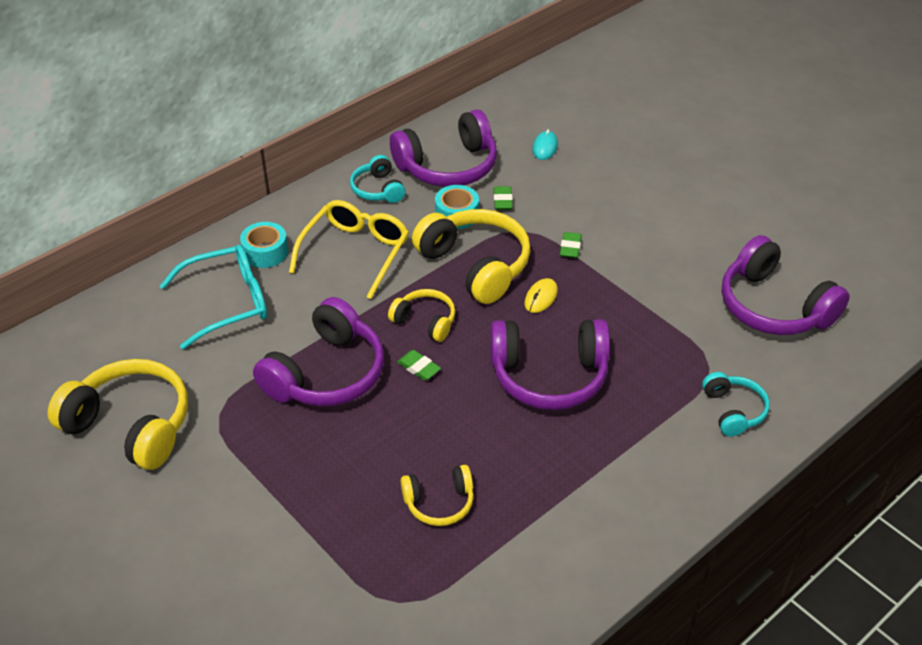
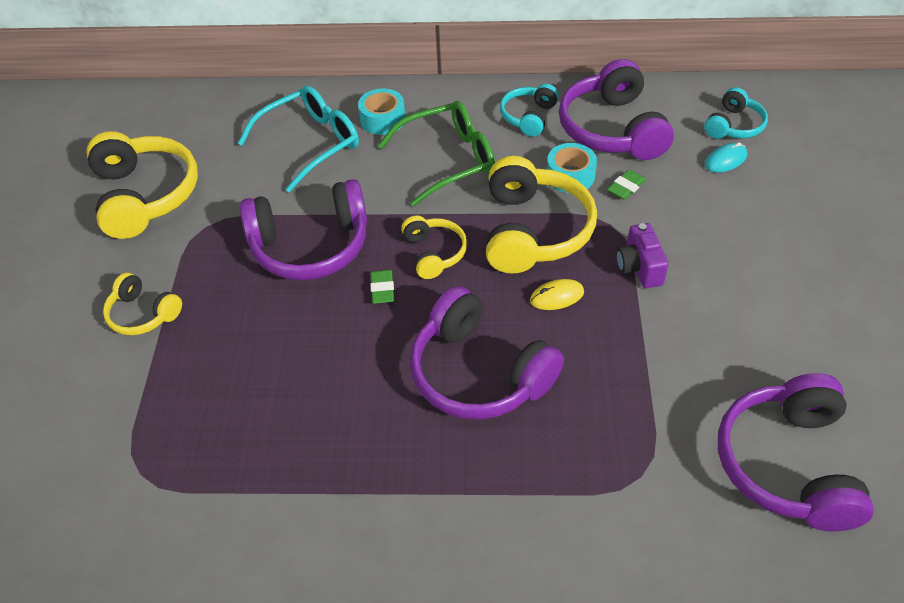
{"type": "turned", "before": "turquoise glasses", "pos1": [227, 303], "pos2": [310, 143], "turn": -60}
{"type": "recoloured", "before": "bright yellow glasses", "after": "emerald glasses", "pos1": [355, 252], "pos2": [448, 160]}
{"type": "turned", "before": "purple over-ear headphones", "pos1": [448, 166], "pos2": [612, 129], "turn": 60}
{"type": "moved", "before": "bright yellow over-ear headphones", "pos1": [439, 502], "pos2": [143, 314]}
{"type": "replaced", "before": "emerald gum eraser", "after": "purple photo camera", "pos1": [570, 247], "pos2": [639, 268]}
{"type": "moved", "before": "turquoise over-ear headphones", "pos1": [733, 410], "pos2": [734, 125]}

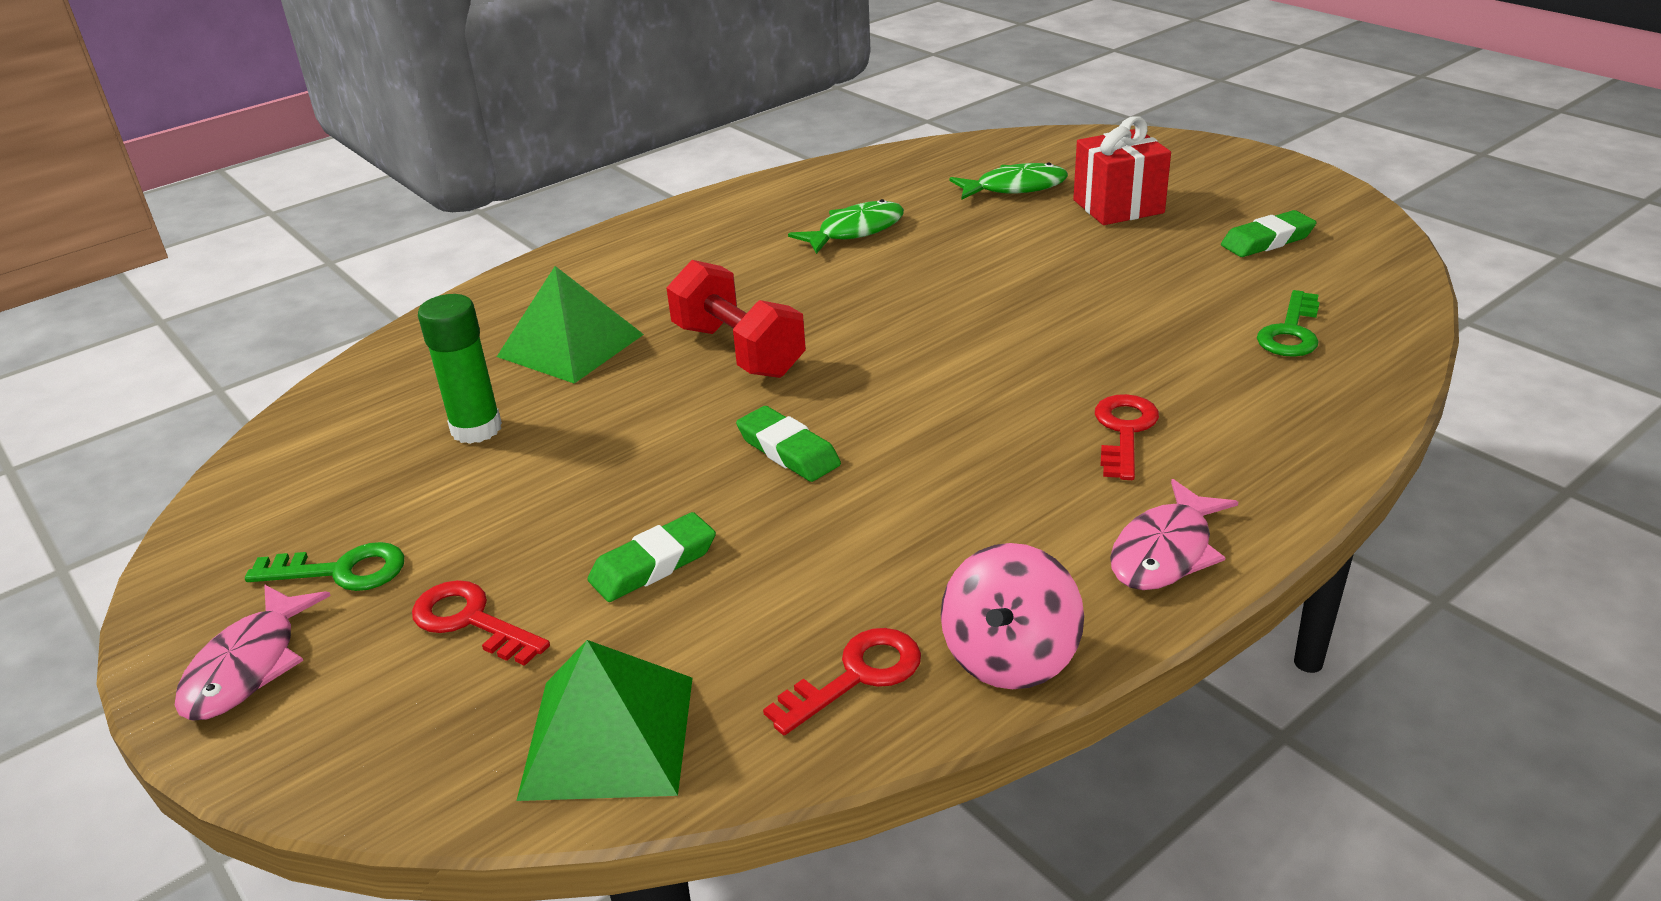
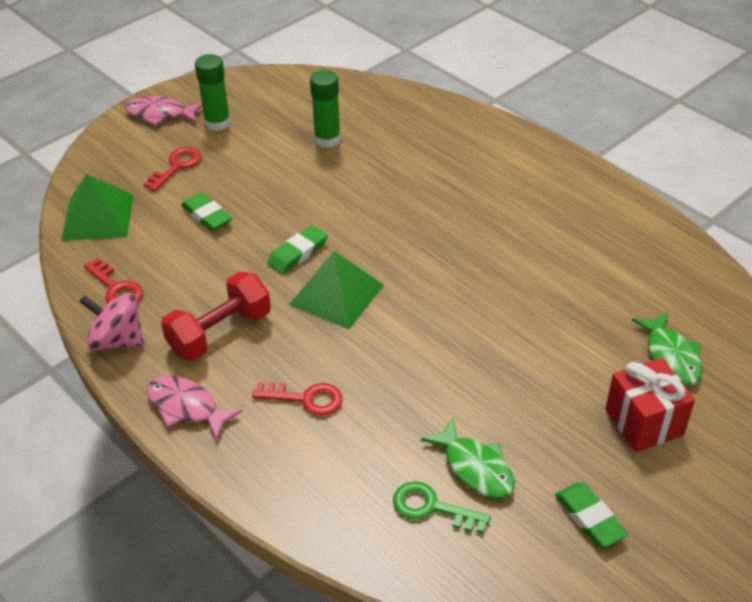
{"type": "replaced", "before": "emerald door key", "after": "emerald glue stick", "pos1": [341, 571], "pos2": [217, 123]}
{"type": "moved", "before": "emerald pyramid", "pos1": [570, 345], "pos2": [336, 294]}
{"type": "moved", "before": "crimson dumbbell", "pos1": [738, 351], "pos2": [220, 333]}
{"type": "moved", "before": "emerald fish", "pos1": [855, 231], "pos2": [475, 468]}

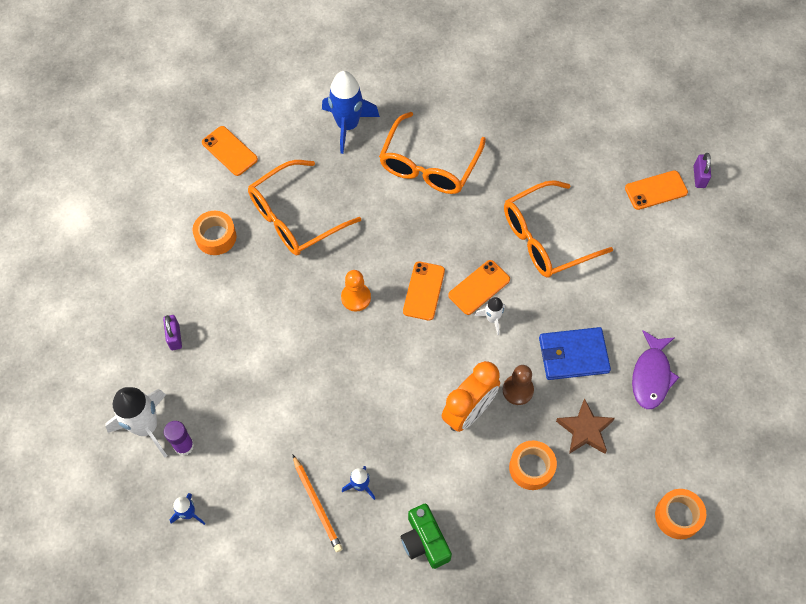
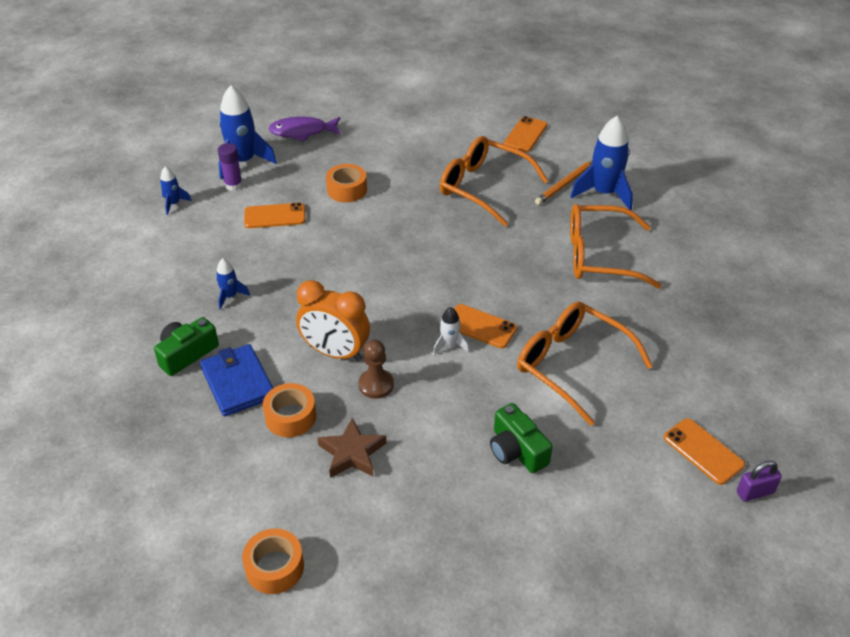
{"type": "recoloured", "before": "pure white rocket", "after": "royal blue rocket", "pos1": [146, 427], "pos2": [243, 162]}
{"type": "removed", "before": "purple lock", "pos1": [175, 337]}
{"type": "moved", "before": "bright orange roll of tape", "pos1": [216, 237], "pos2": [347, 190]}
{"type": "moved", "before": "bright orange lead pencil", "pos1": [317, 504], "pos2": [564, 184]}
{"type": "removed", "before": "bright orange chess pawn", "pos1": [356, 298]}
{"type": "moved", "before": "bright orange smartphone", "pos1": [423, 291], "pos2": [275, 216]}
{"type": "moved", "before": "royal blue billfold", "pos1": [573, 355], "pos2": [238, 383]}
{"type": "moved", "before": "purple fish", "pos1": [651, 376], "pos2": [302, 132]}
{"type": "added", "after": "emerald photo camera", "pos2": [516, 450]}

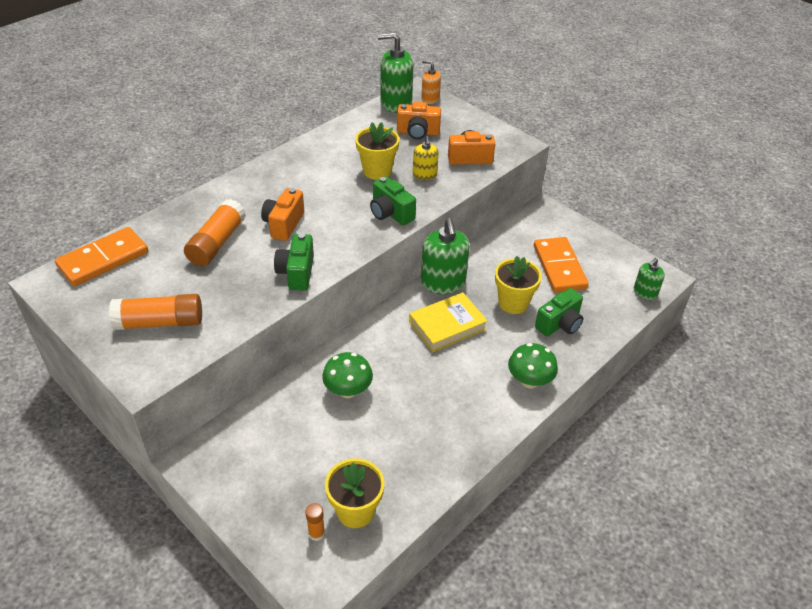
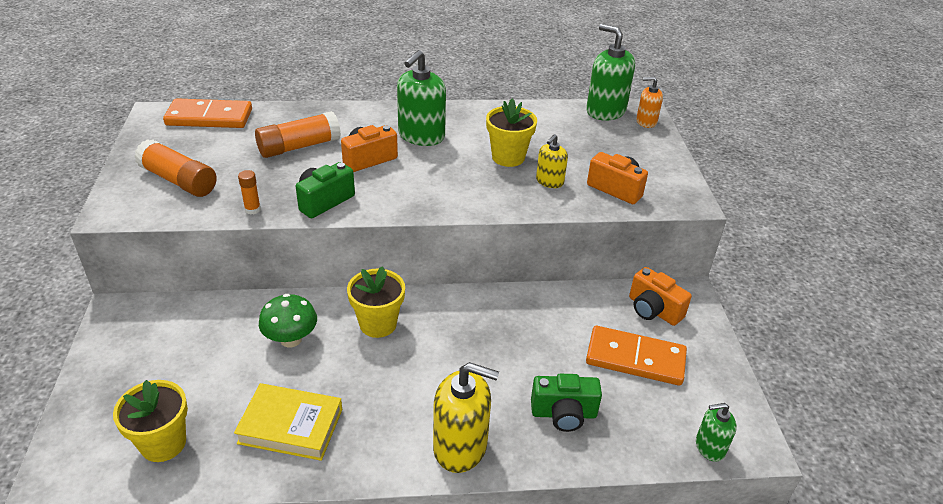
{"type": "moved", "before": "bright orange glue stick", "pos1": [316, 533], "pos2": [252, 209]}
{"type": "removed", "before": "emerald photo camera", "pos1": [390, 213]}
{"type": "moved", "before": "bright orange photo camera", "pos1": [418, 132], "pos2": [653, 310]}
{"type": "moved", "before": "bright yellow hardcover", "pos1": [447, 326], "pos2": [290, 426]}
{"type": "turned", "before": "bright orange pump bottle", "pos1": [430, 99], "pos2": [646, 122], "turn": -60}
{"type": "moved", "before": "emerald pump bottle", "pos1": [443, 283], "pos2": [421, 136]}
{"type": "moved", "before": "bright yellow potted plant", "pos1": [513, 303], "pos2": [378, 324]}
{"type": "replaced", "before": "emerald fungus", "after": "bright yellow pump bottle", "pos1": [529, 381], "pos2": [460, 446]}
{"type": "turned", "before": "bright orange domino piece", "pos1": [559, 267], "pos2": [635, 358], "turn": 75}

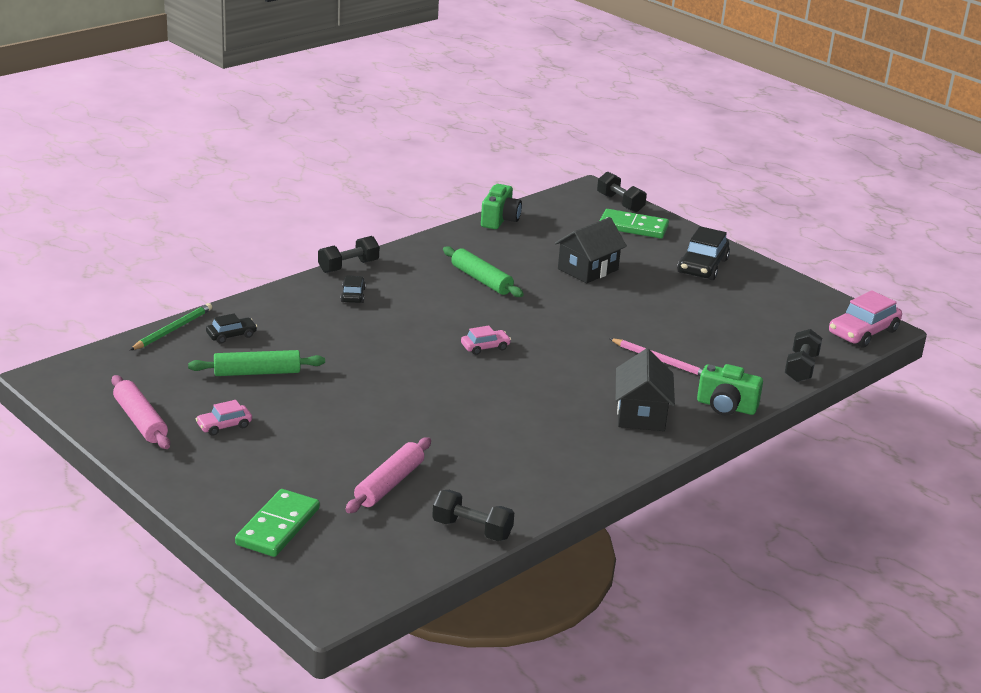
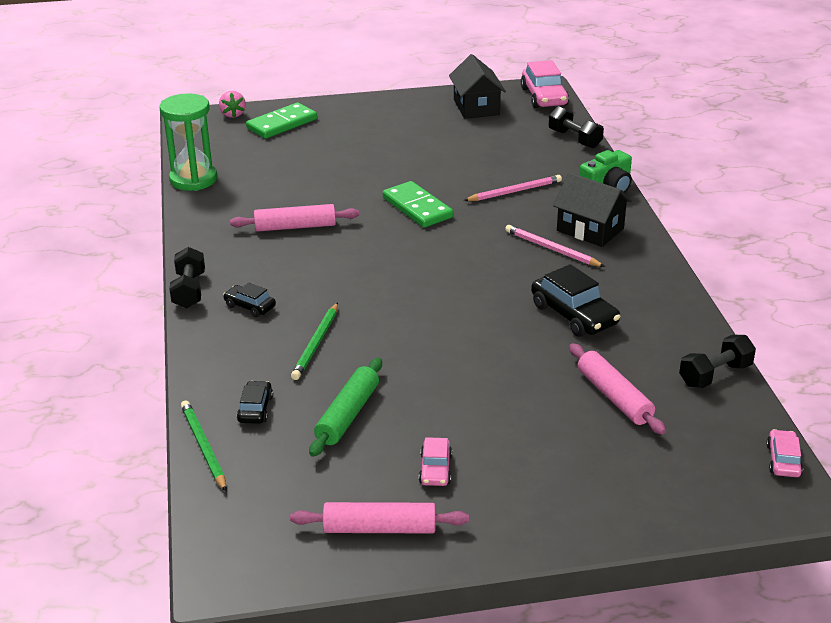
{"type": "moved", "before": "emerald domino piece", "pos1": [278, 527], "pos2": [417, 207]}
{"type": "recoloured", "before": "emerald pastry roller", "after": "pink pastry roller", "pos1": [481, 280], "pos2": [295, 227]}
{"type": "moved", "before": "pink car", "pos1": [485, 347], "pos2": [783, 460]}
{"type": "replaced", "before": "emerald photo camera", "after": "emerald sand timer", "pos1": [500, 220], "pos2": [193, 179]}
{"type": "moved", "before": "ebony toy house", "pos1": [588, 269], "pos2": [476, 107]}
{"type": "replaced", "before": "ebony dumbbell", "after": "pink strawberry", "pos1": [620, 203], "pos2": [233, 114]}
{"type": "moved", "before": "ebony car", "pos1": [702, 266], "pos2": [574, 315]}
{"type": "added", "after": "emerald lead pencil", "pos2": [316, 344]}
{"type": "added", "after": "pink lead pencil", "pos2": [551, 249]}

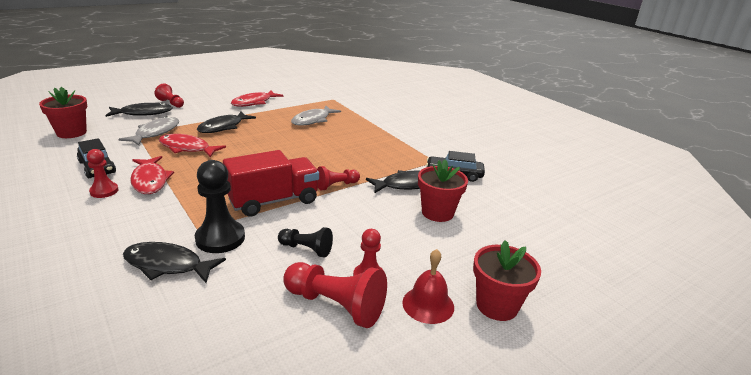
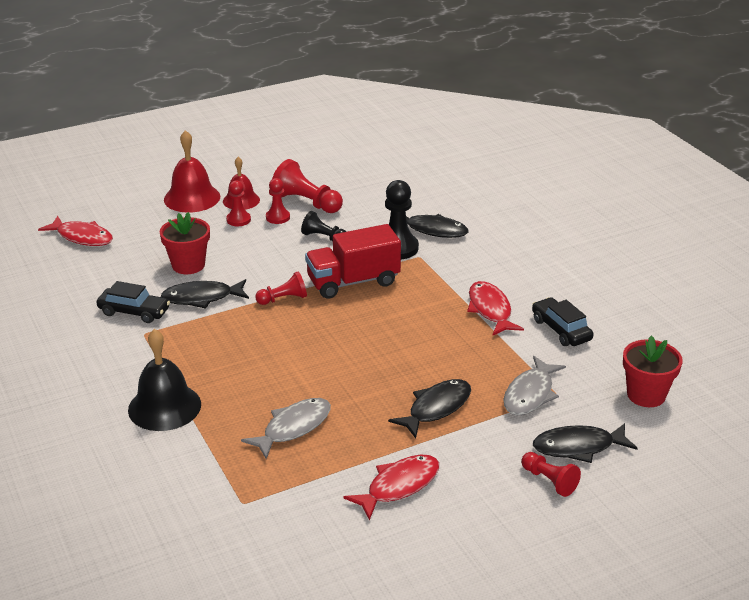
{"type": "moved", "before": "crimson chess pawn", "pos1": [104, 191], "pos2": [238, 220]}
{"type": "moved", "before": "crimson fish", "pos1": [187, 148], "pos2": [82, 237]}
{"type": "replaced", "before": "crimson potted plant", "after": "crimson hand bell", "pos1": [497, 305], "pos2": [192, 198]}
{"type": "added", "after": "ebony hand bell", "pos2": [164, 407]}

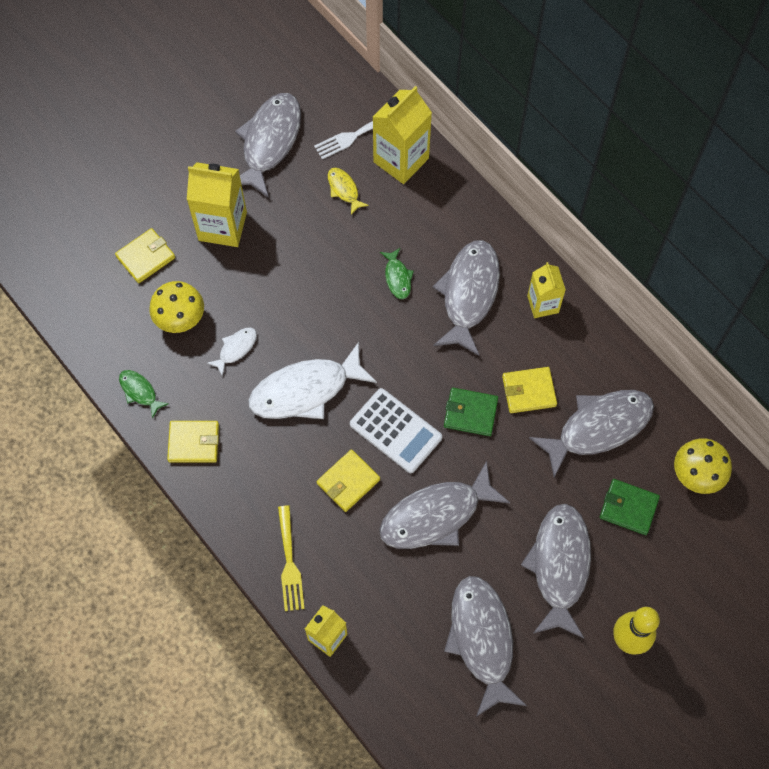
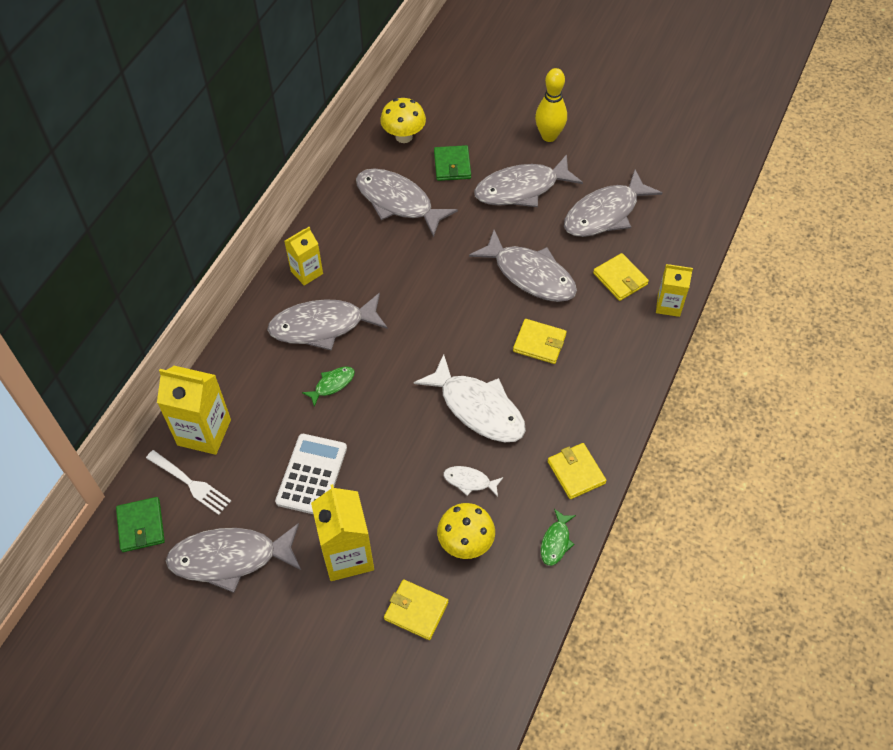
{"type": "removed", "before": "bright yellow dinner fork", "pos1": [289, 563]}
{"type": "removed", "before": "bright yellow fish", "pos1": [344, 189]}
{"type": "moved", "before": "pure white adding machine", "pos1": [395, 431], "pos2": [312, 475]}
{"type": "moved", "before": "emerald billfold", "pos1": [470, 413], "pos2": [141, 526]}
{"type": "moved", "before": "bright yellow billfold", "pos1": [529, 391], "pos2": [620, 279]}

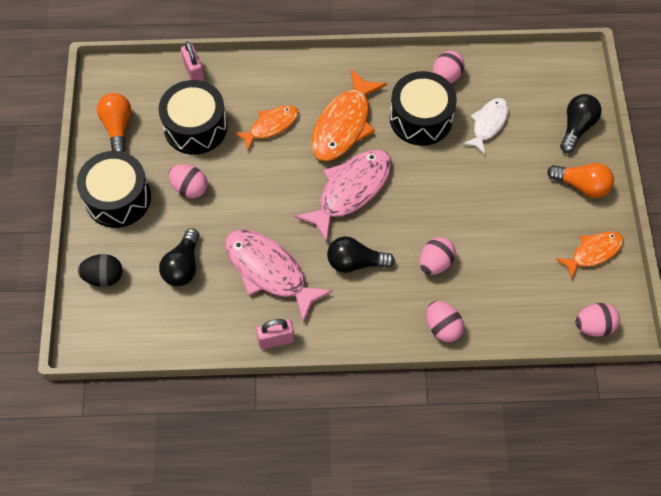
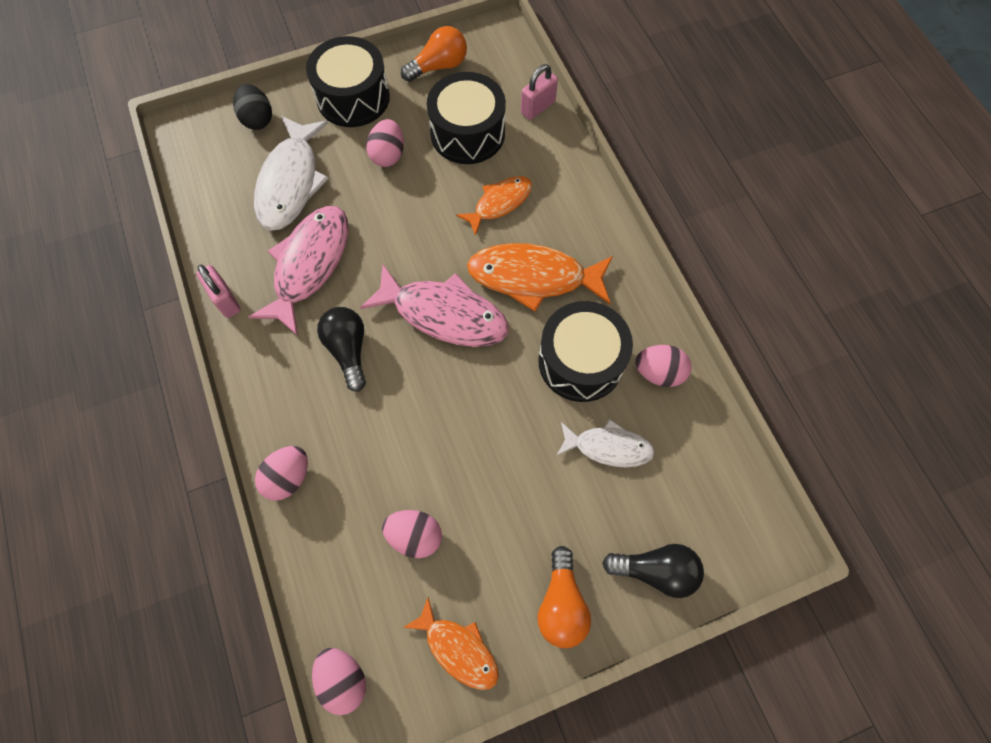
{"type": "replaced", "before": "ebony light bulb", "after": "pure white fish", "pos1": [183, 266], "pos2": [291, 182]}
{"type": "turned", "before": "bright orange fish", "pos1": [271, 126], "pos2": [499, 203], "turn": -75}
{"type": "moved", "before": "pink egg", "pos1": [435, 263], "pos2": [415, 536]}

